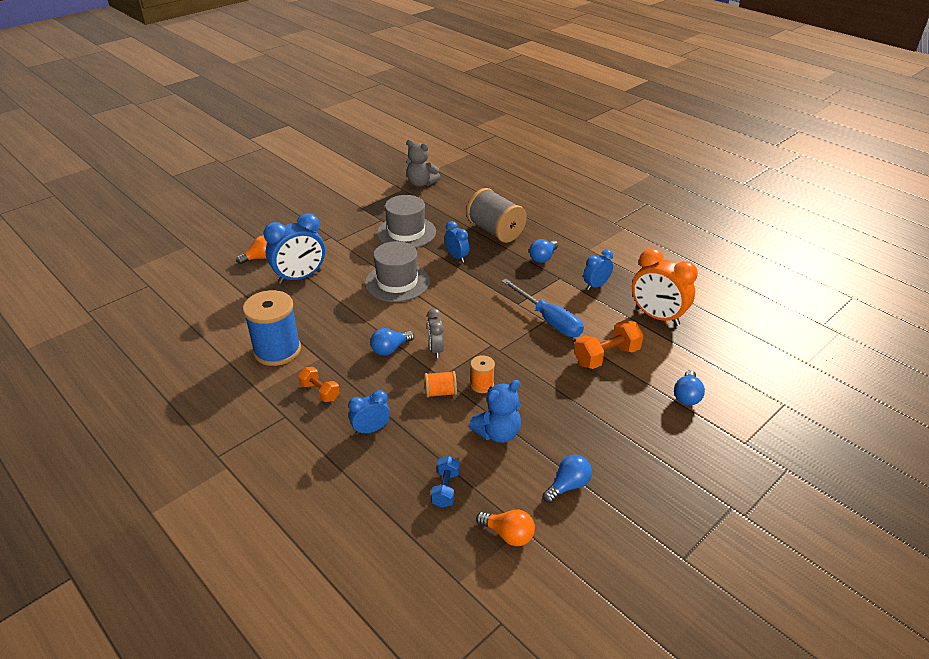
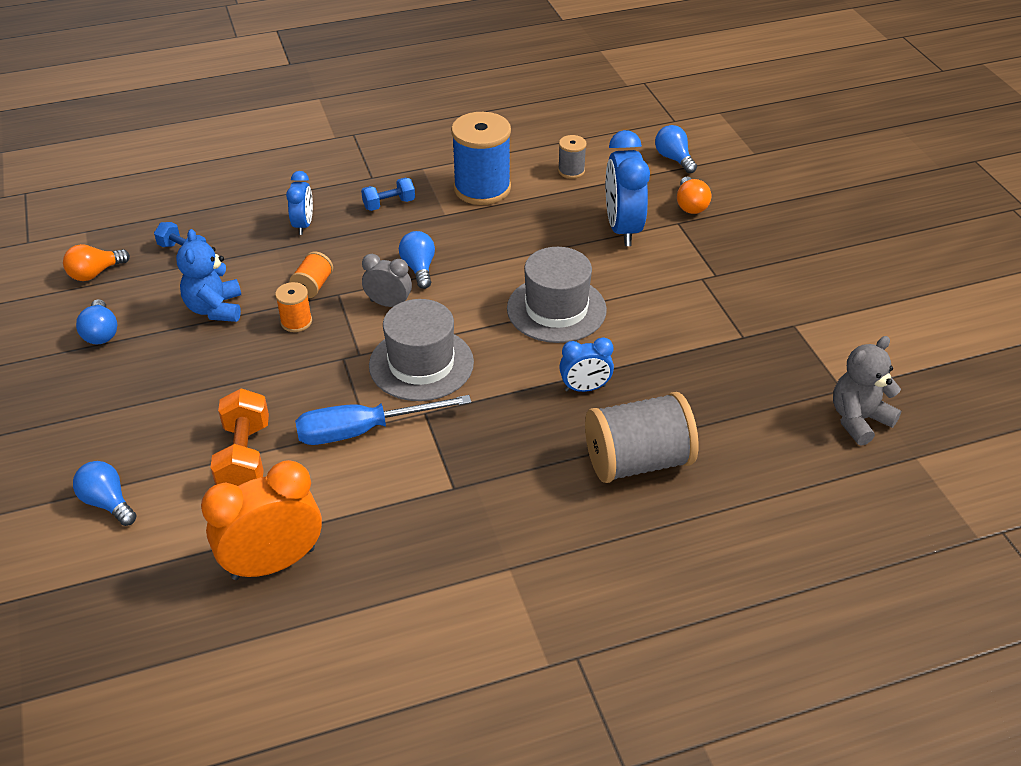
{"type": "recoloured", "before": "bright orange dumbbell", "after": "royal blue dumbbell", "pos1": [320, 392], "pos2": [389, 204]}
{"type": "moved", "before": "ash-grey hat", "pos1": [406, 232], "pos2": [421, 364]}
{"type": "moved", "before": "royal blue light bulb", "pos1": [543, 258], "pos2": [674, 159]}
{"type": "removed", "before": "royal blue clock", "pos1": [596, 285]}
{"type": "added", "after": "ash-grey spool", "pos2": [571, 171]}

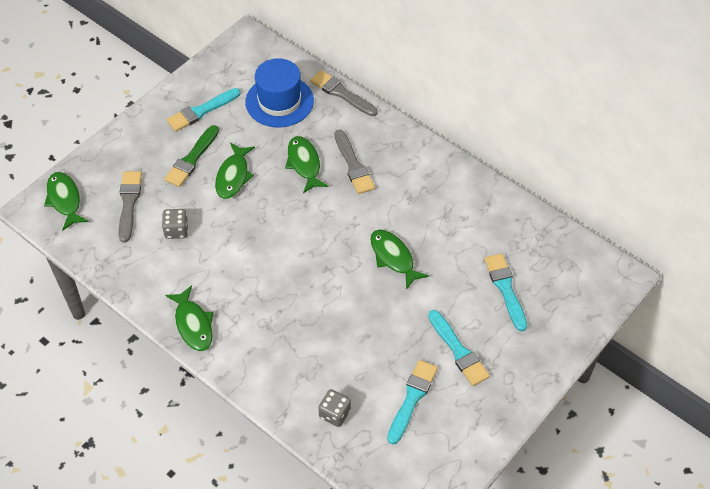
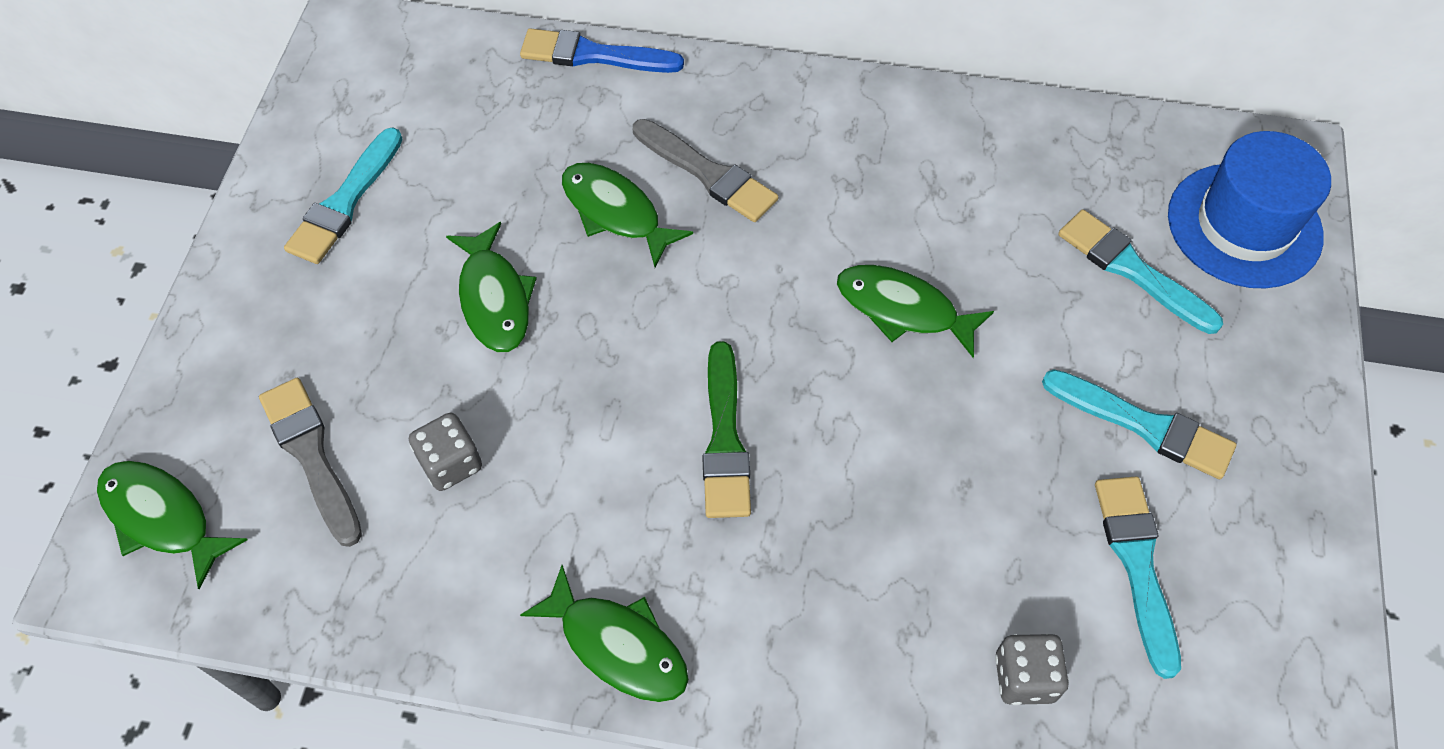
{"type": "moved", "before": "emerald brush", "pos1": [191, 159], "pos2": [724, 439]}
{"type": "moved", "before": "royal blue hat", "pos1": [279, 101], "pos2": [1244, 225]}
{"type": "recoloured", "before": "ash-grey brush", "after": "royal blue brush", "pos1": [341, 93], "pos2": [593, 55]}

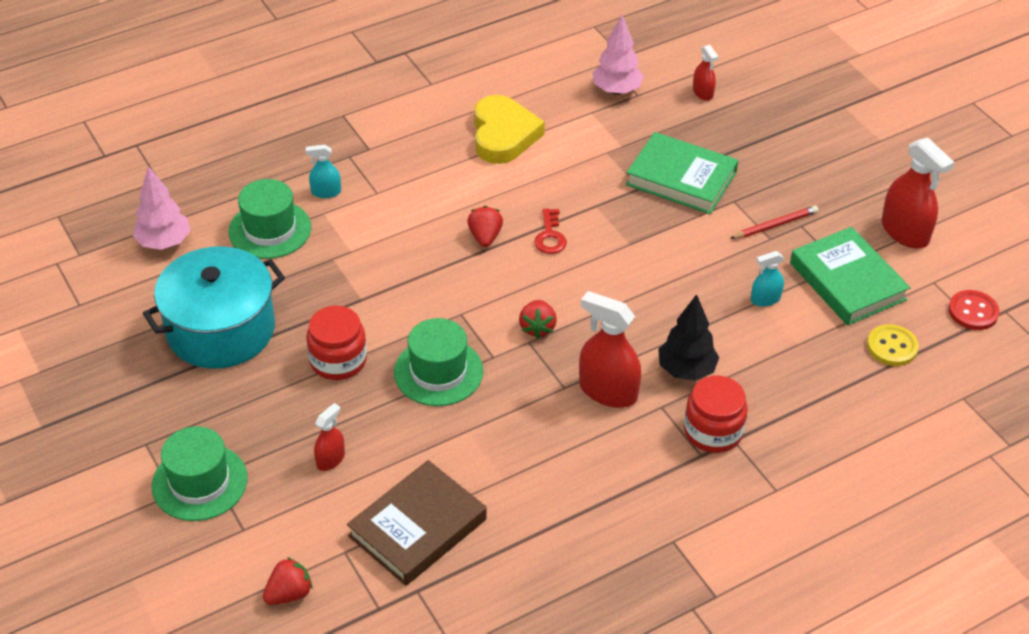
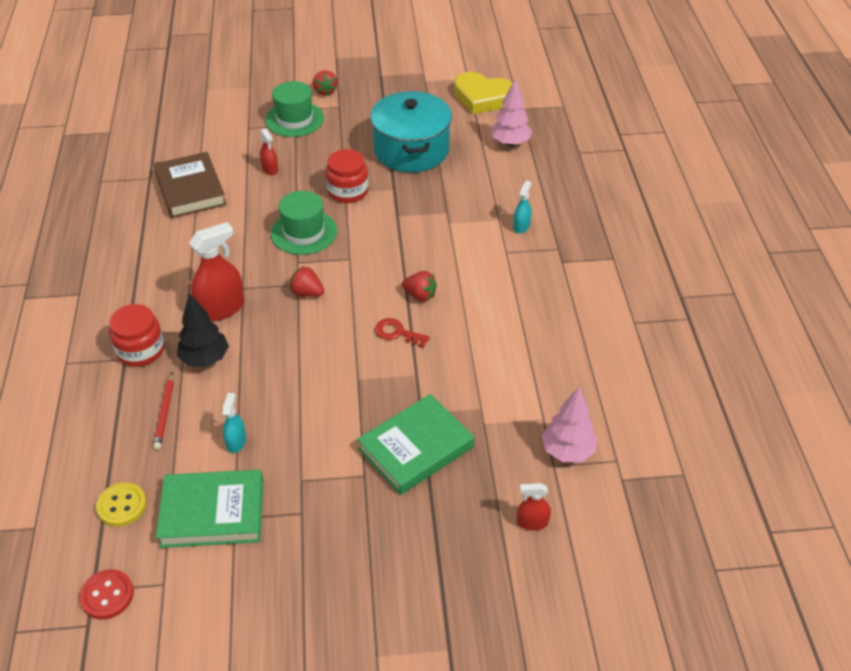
{"type": "removed", "before": "emerald hat", "pos1": [270, 230]}
{"type": "moved", "before": "crimson strawberry", "pos1": [289, 594], "pos2": [325, 91]}
{"type": "moved", "before": "bright yellow heart shape", "pos1": [503, 135], "pos2": [483, 97]}
{"type": "moved", "before": "crimson lead pencil", "pos1": [775, 225], "pos2": [165, 413]}
{"type": "removed", "before": "crimson sprayer", "pos1": [905, 232]}

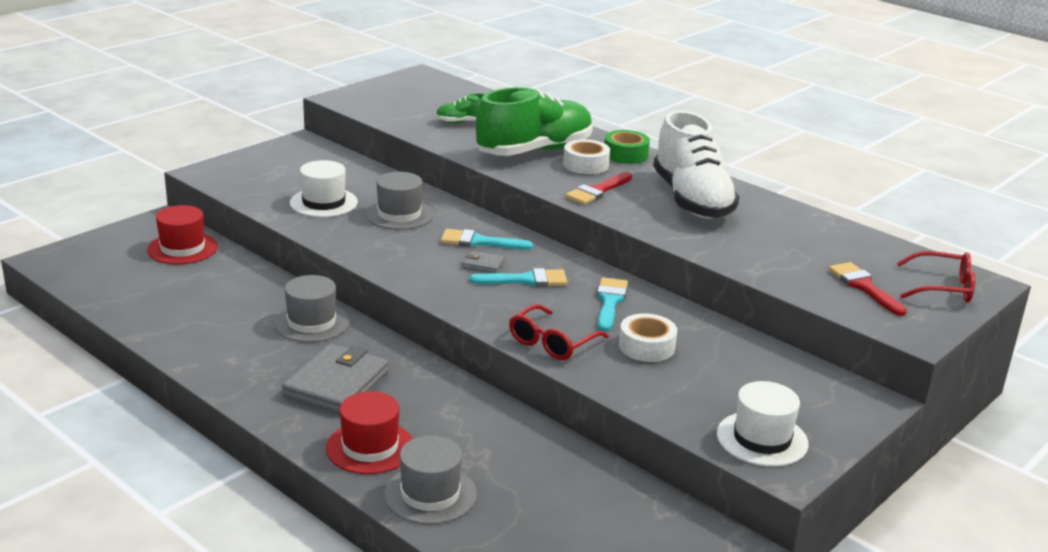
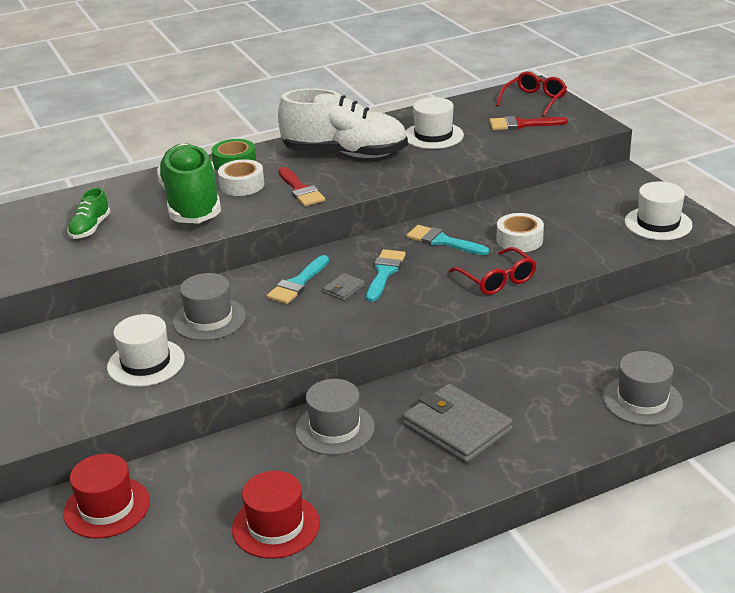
{"type": "moved", "before": "crimson hat", "pos1": [370, 447], "pos2": [276, 526]}
{"type": "added", "after": "pure white hat", "pos2": [433, 135]}

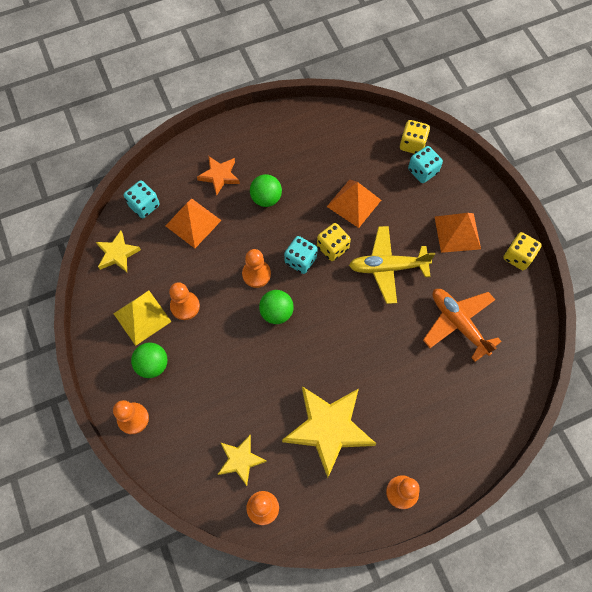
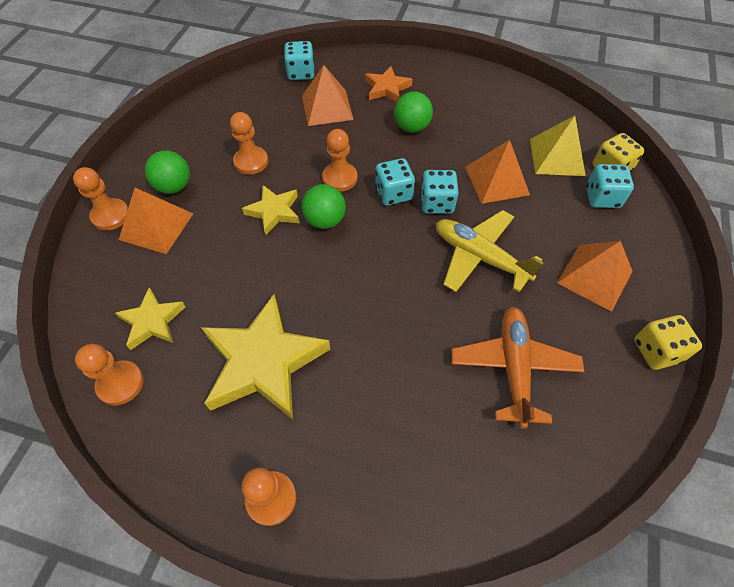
{"type": "moved", "before": "bright yellow star", "pos1": [117, 254], "pos2": [274, 211]}
{"type": "moved", "before": "bright yellow pyramid", "pos1": [142, 317], "pos2": [556, 157]}
{"type": "recoloured", "before": "bright yellow dice", "after": "turquoise dice", "pos1": [332, 247], "pos2": [437, 203]}
{"type": "added", "after": "bright orange pyramid", "pos2": [156, 226]}

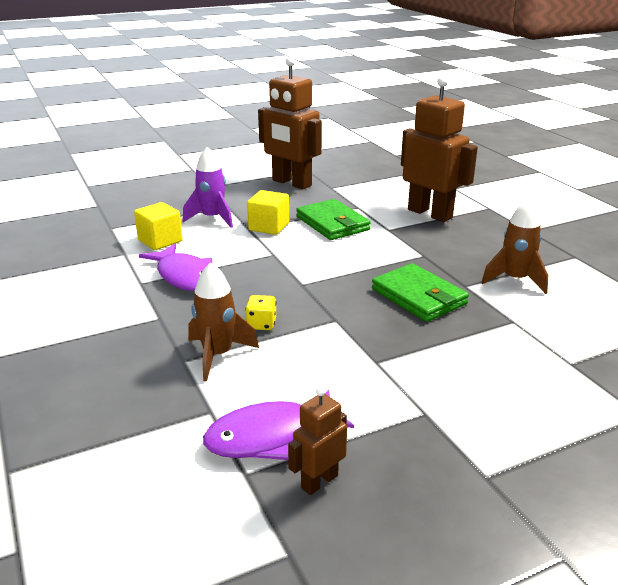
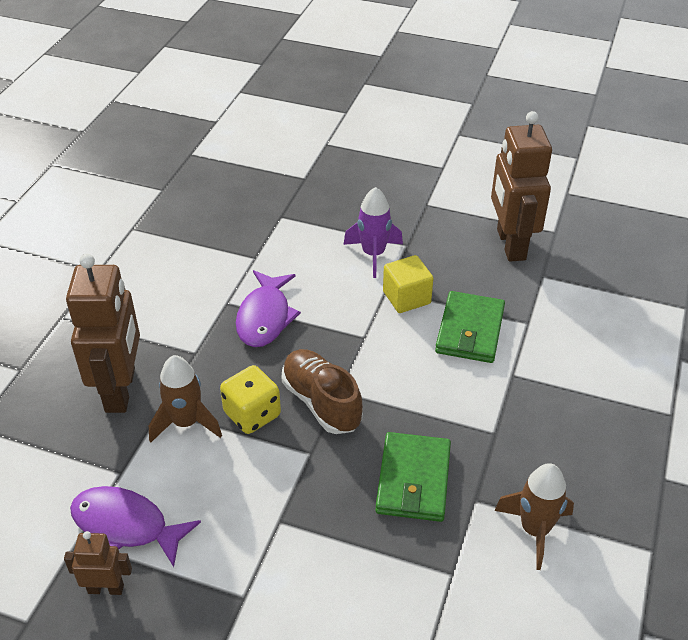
{"type": "removed", "before": "bright yellow cube", "pos1": [160, 241]}
{"type": "resized", "before": "bright yellow dice", "pos1": [261, 324], "pos2": [252, 414], "scale": 1.65}
{"type": "moved", "before": "brown robot", "pos1": [430, 213], "pos2": [121, 390]}
{"type": "added", "after": "brown sneaker", "pos2": [321, 402]}

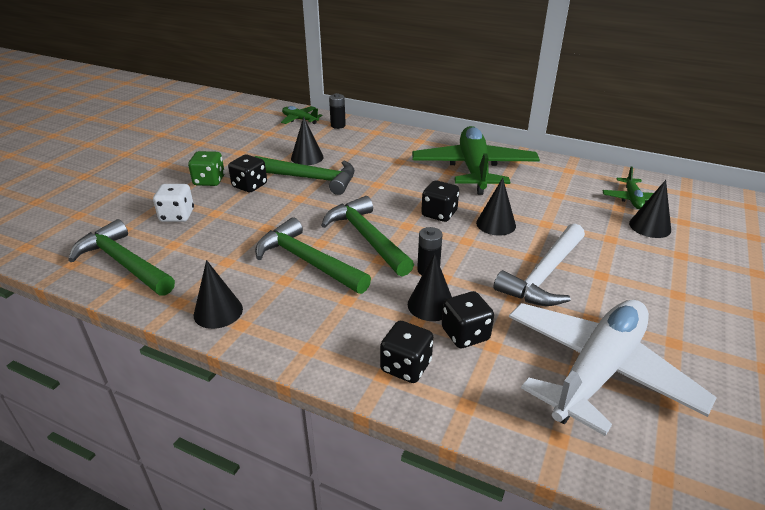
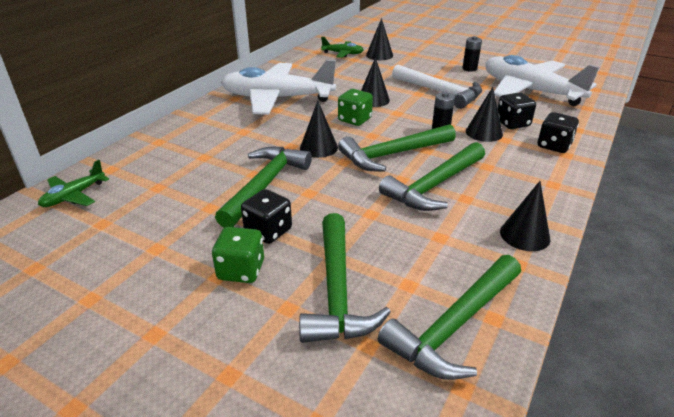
{"type": "replaced", "before": "pure white dice", "after": "emerald claw hammer", "pos1": [177, 216], "pos2": [337, 291]}
{"type": "moved", "before": "ebony cone", "pos1": [307, 157], "pos2": [318, 147]}
{"type": "moved", "before": "ebony power cell", "pos1": [338, 125], "pos2": [469, 69]}
{"type": "recoloured", "before": "emerald aeroplane", "after": "pure white aeroplane", "pos1": [474, 169], "pos2": [277, 98]}
{"type": "recoloured", "before": "ebony dice", "after": "emerald dice", "pos1": [439, 214], "pos2": [354, 120]}

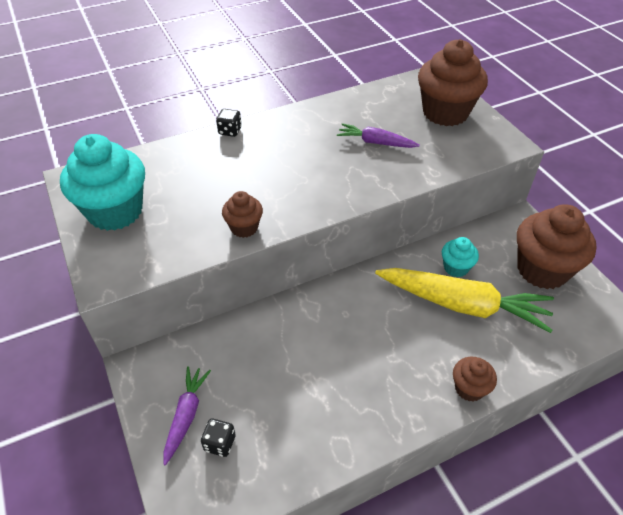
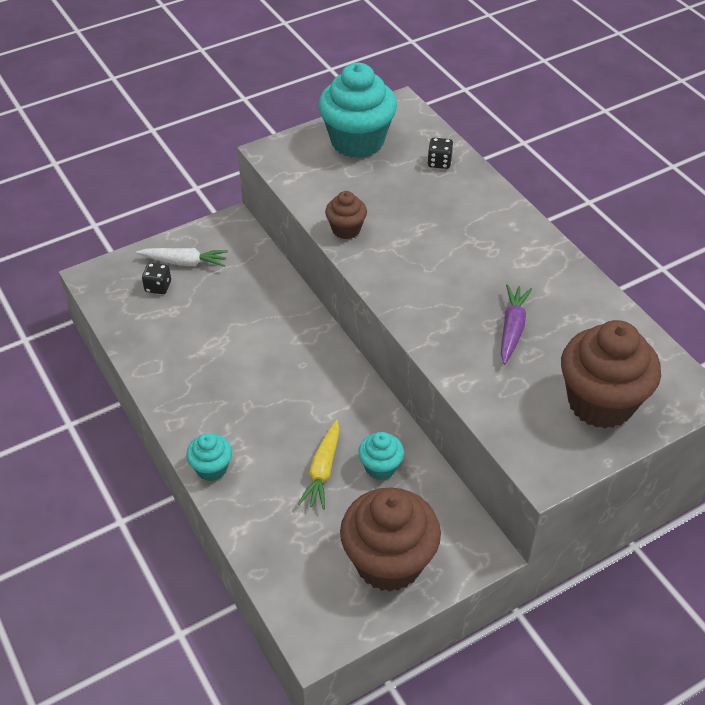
{"type": "recoloured", "before": "purple carrot", "after": "pure white carrot", "pos1": [186, 415], "pos2": [184, 262]}
{"type": "moved", "before": "ebony dice", "pos1": [230, 131], "pos2": [439, 162]}
{"type": "resized", "before": "bright yellow carrot", "pos1": [462, 305], "pos2": [322, 470], "scale": 0.52}
{"type": "recoloured", "before": "brown fairy cake", "after": "turquoise fairy cake", "pos1": [469, 388], "pos2": [211, 468]}

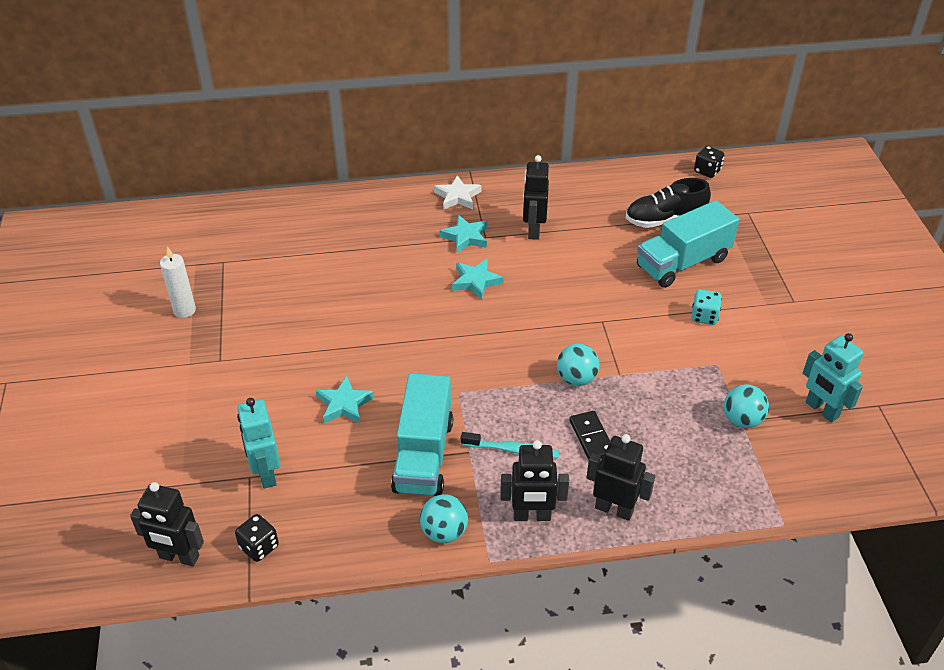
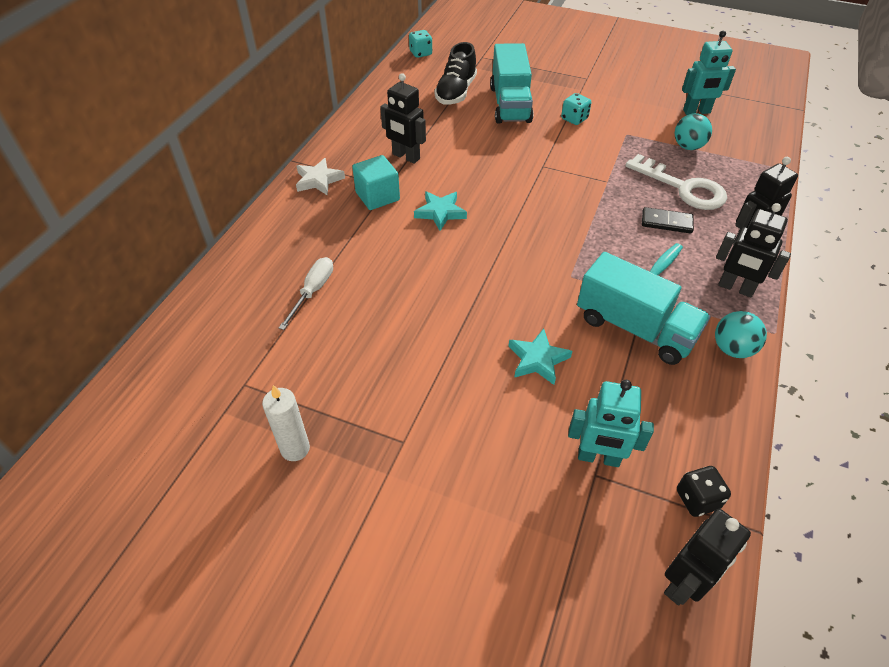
{"type": "replaced", "before": "turquoise star", "after": "turquoise cube", "pos1": [465, 237], "pos2": [377, 196]}
{"type": "turned", "before": "ebony robot", "pos1": [532, 516], "pos2": [735, 288], "turn": 90}
{"type": "removed", "before": "turquoise play ball", "pos1": [576, 378]}
{"type": "recoloured", "before": "ebony dice", "after": "turquoise dice", "pos1": [707, 171], "pos2": [420, 53]}
{"type": "added", "after": "pure white flat screwdriver", "pos2": [313, 291]}
{"type": "added", "after": "pure white door key", "pos2": [683, 188]}

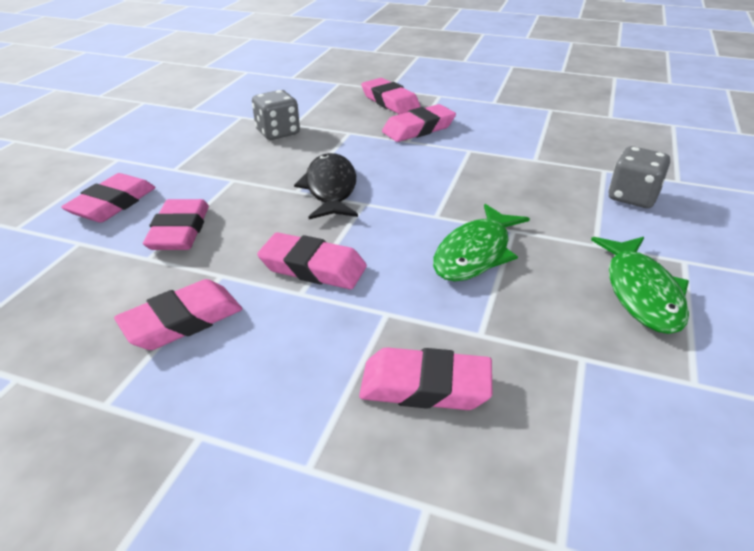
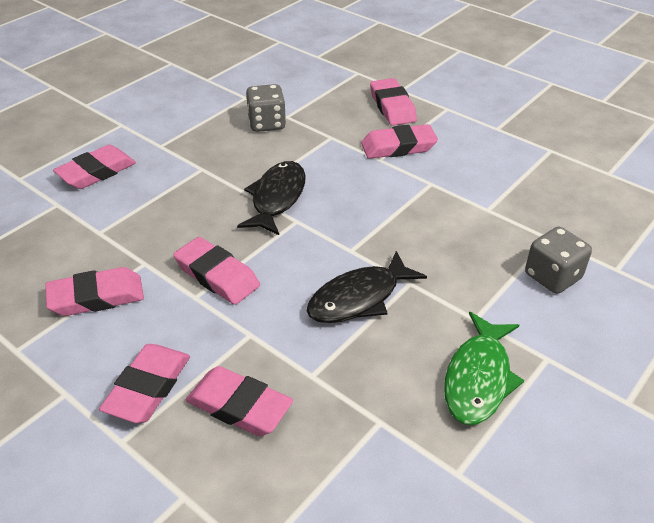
{"type": "moved", "before": "pink gum eraser", "pos1": [180, 231], "pos2": [148, 387]}
{"type": "recoloured", "before": "emerald fish", "after": "ebony fish", "pos1": [475, 253], "pos2": [359, 298]}

